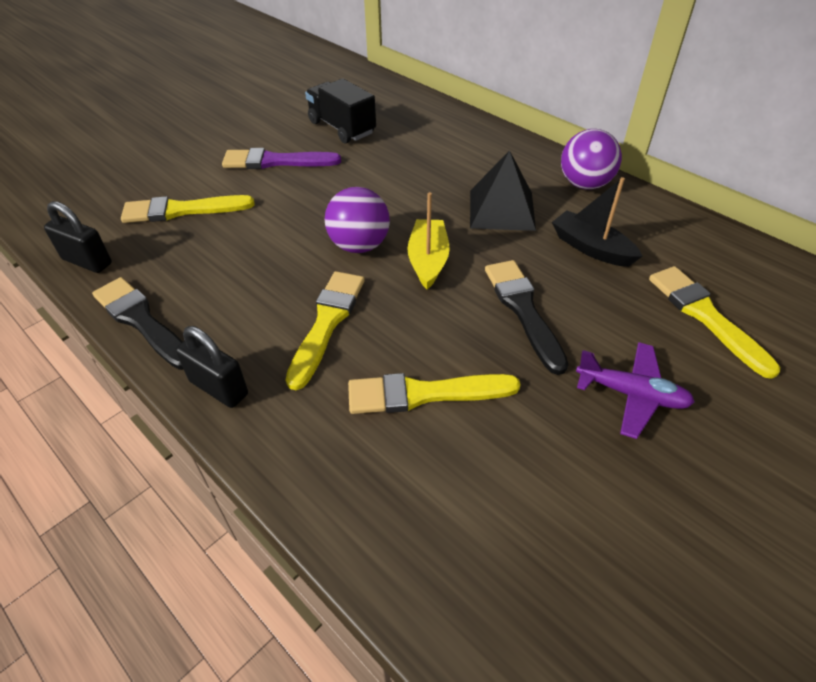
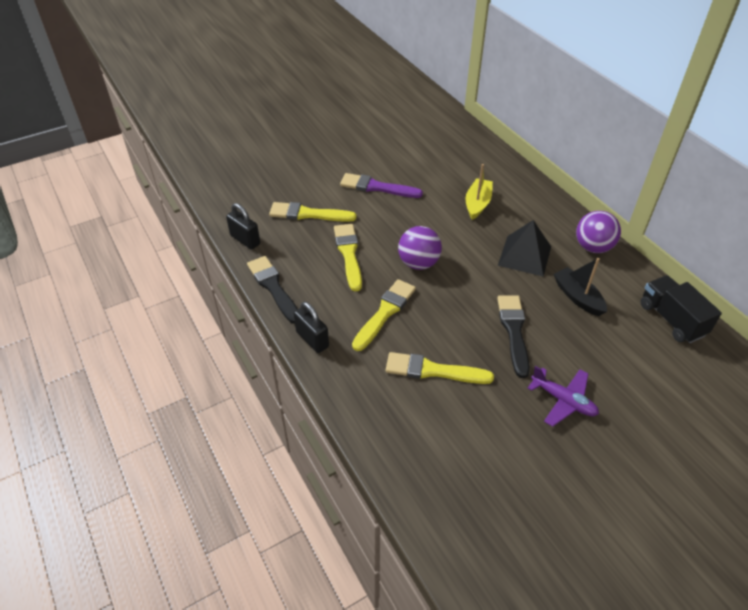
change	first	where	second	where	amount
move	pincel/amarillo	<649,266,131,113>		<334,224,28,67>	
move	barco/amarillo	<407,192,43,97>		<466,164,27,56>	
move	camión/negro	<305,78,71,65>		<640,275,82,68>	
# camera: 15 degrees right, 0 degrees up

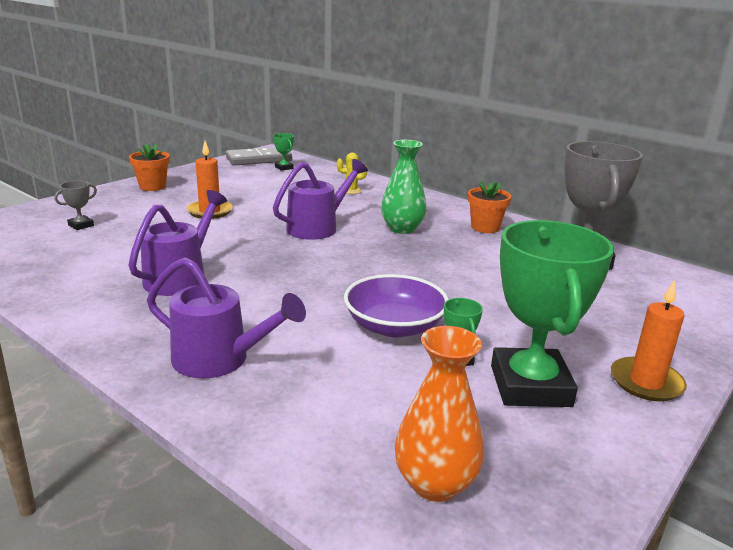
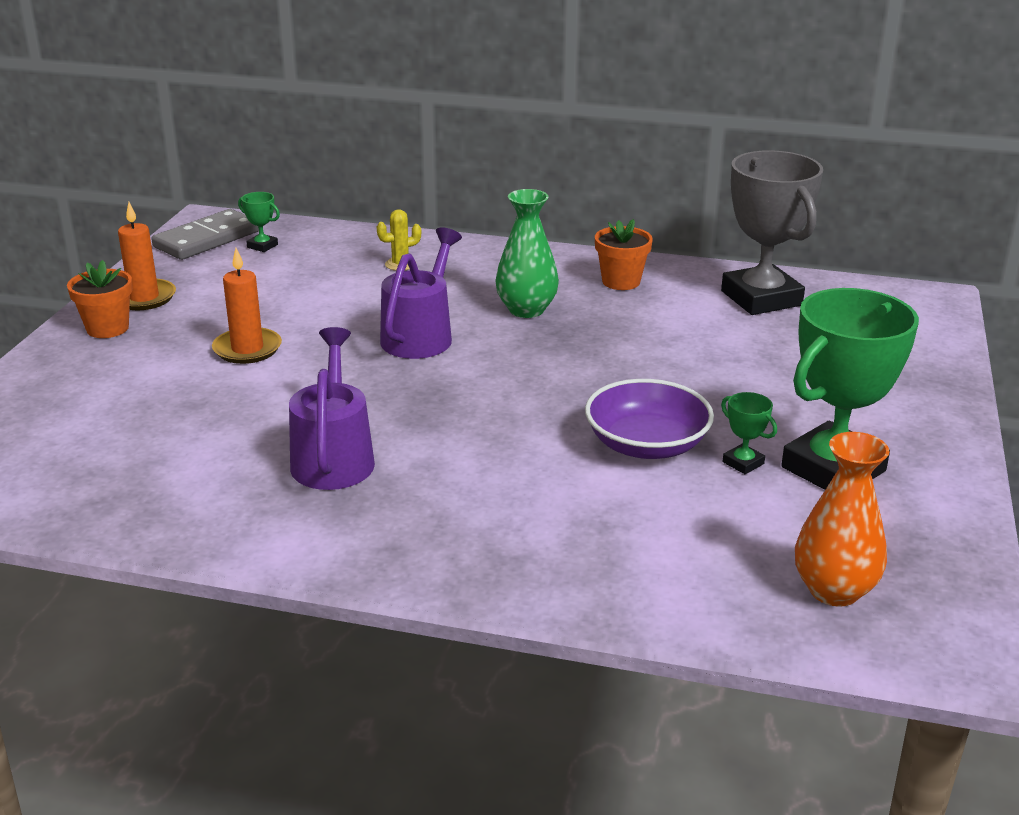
change	first	where	second	where	amount
move	vela/naranja	<611,280,76,121>		<118,202,58,108>	
rotate	trofeo/verde	<491,220,123,187>		<781,288,138,202>	75 degrees clockwise
delete	trofeo/gris	<54,181,43,49>			
delete	regadera/morado	<147,257,159,121>			
# camera: 25 degrees left, 5 degrees up

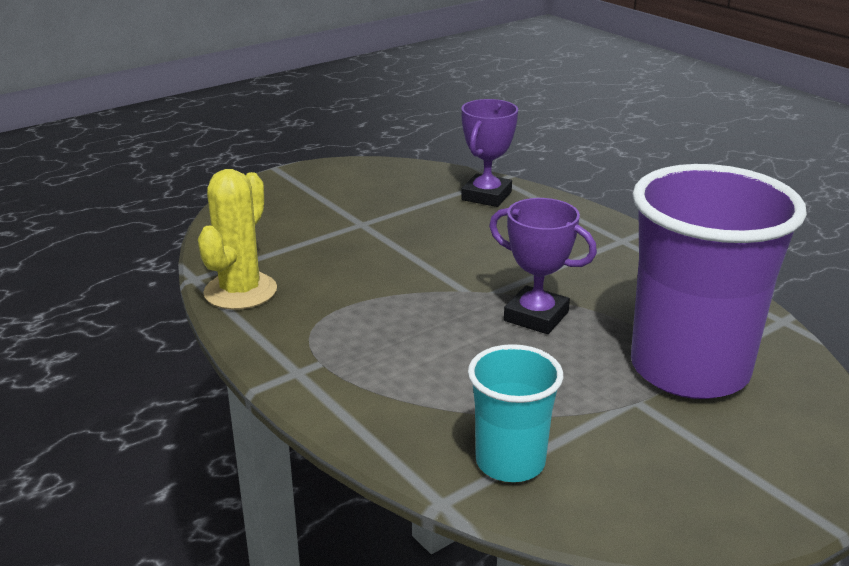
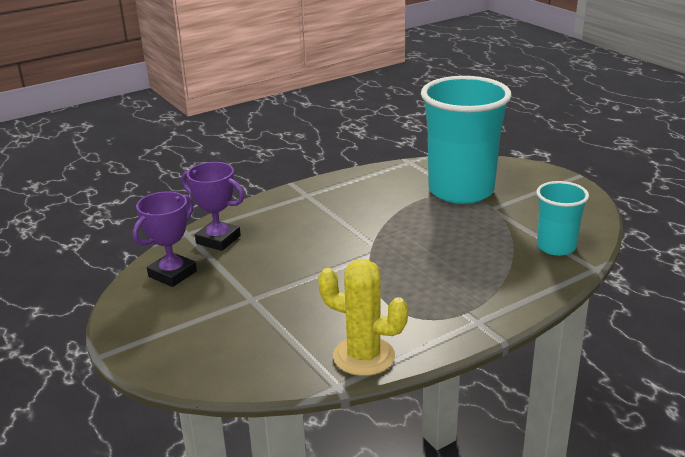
change	first	where	second	where	amount
move	trofeo/morado	<489,198,108,136>		<133,192,64,95>	
recolor	vaso/morado	<631,164,176,235>	vaso/turquesa	<421,76,91,128>	
# camera: 85 degrees left, 0 degrees up

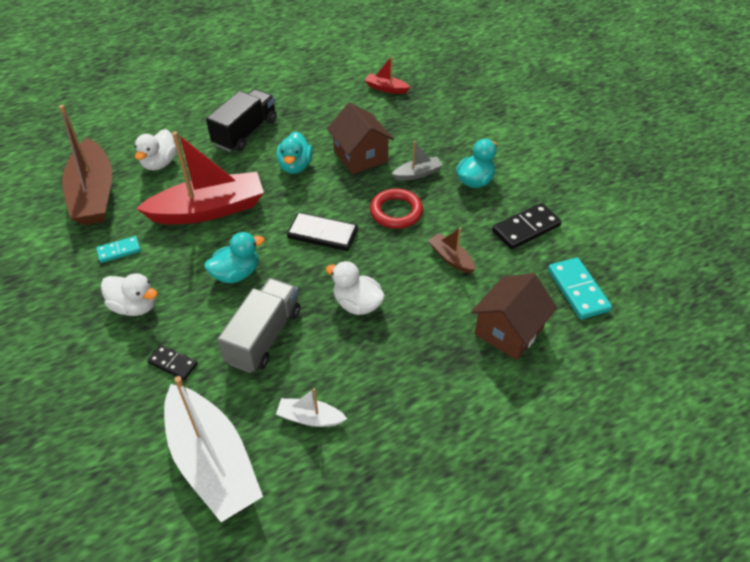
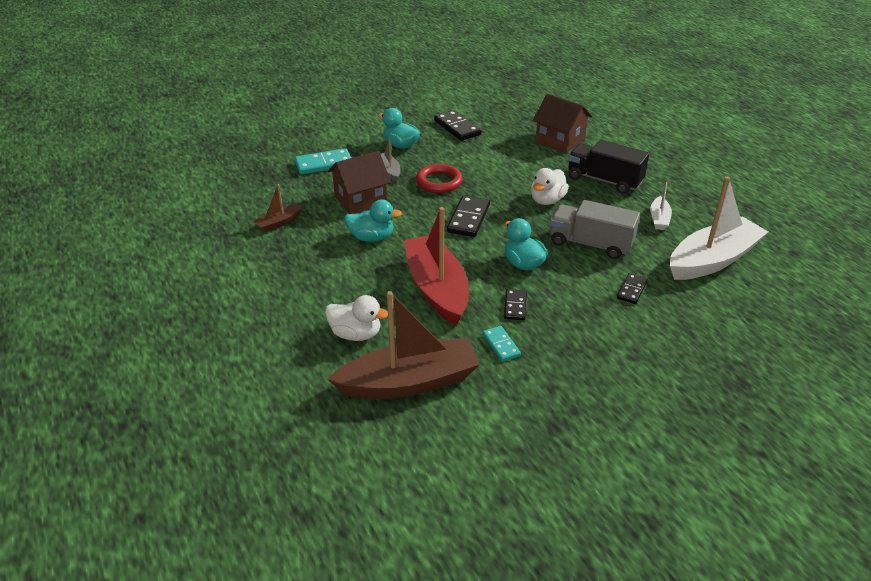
change	first	where	second	where	amount
move	barco/marrón	<428,228,47,45>		<253,184,49,48>	
move	ficha de dominó/turquesa	<548,257,64,62>		<295,148,56,27>	
insert			ficha de dominó/negro	<504,289,23,31>	
move	camión/negro	<206,89,71,63>		<568,140,81,54>	
delete	pato/blanco	<101,273,57,43>			
delete	barco/rojo	<365,56,45,38>			
# camera: 90 degrees left, 10 degrees down

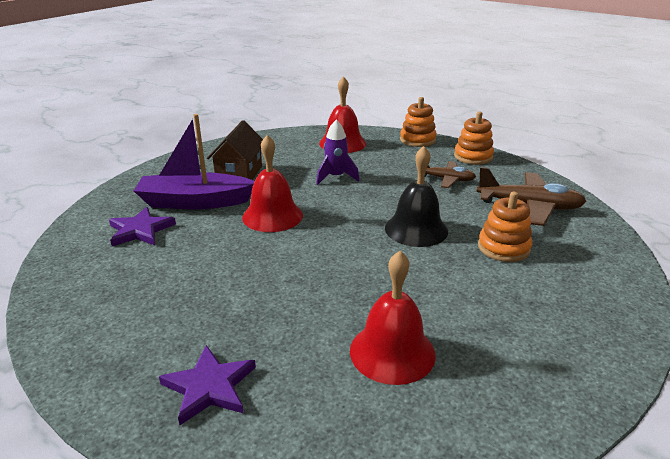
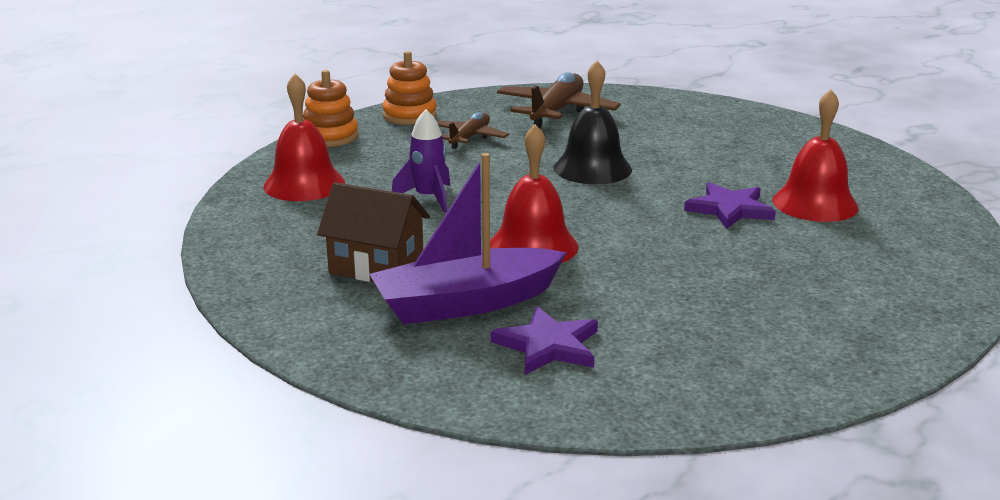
change	first	where	second	where	amount
rotate	barco/morado	<134,114,121,95>		<369,153,198,171>	60 degrees clockwise
move	estrella/morado	<159,345,97,80>		<684,182,92,47>	
delete	juguete apilable/naranja	<478,192,54,70>			
# camera: 80 degrees left, 5 degrees down

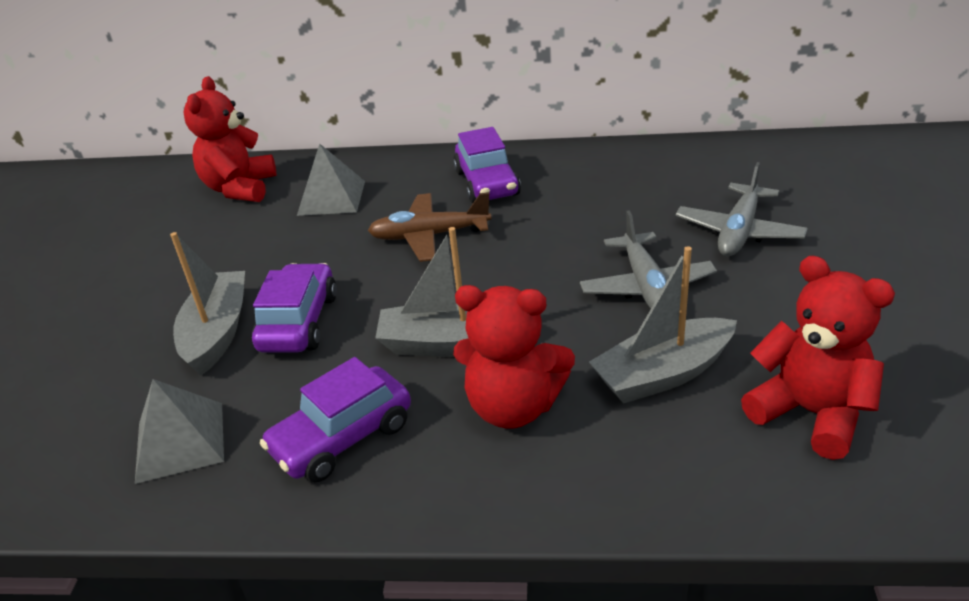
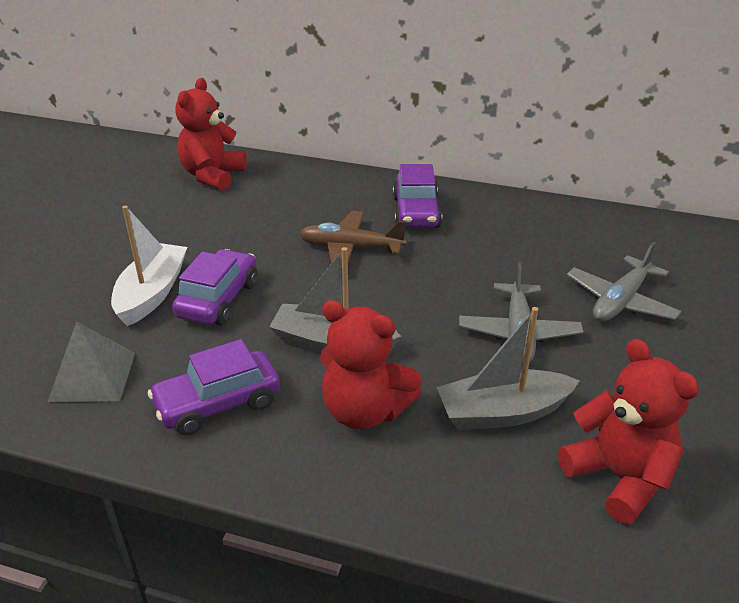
change	first	where	second	where	amount
recolor	barco/gris	<170,232,75,144>	barco/blanco	<111,205,76,121>	
delete	pirámide/gris	<297,144,68,72>			
# camera: 10 degrees right, 0 degrees up

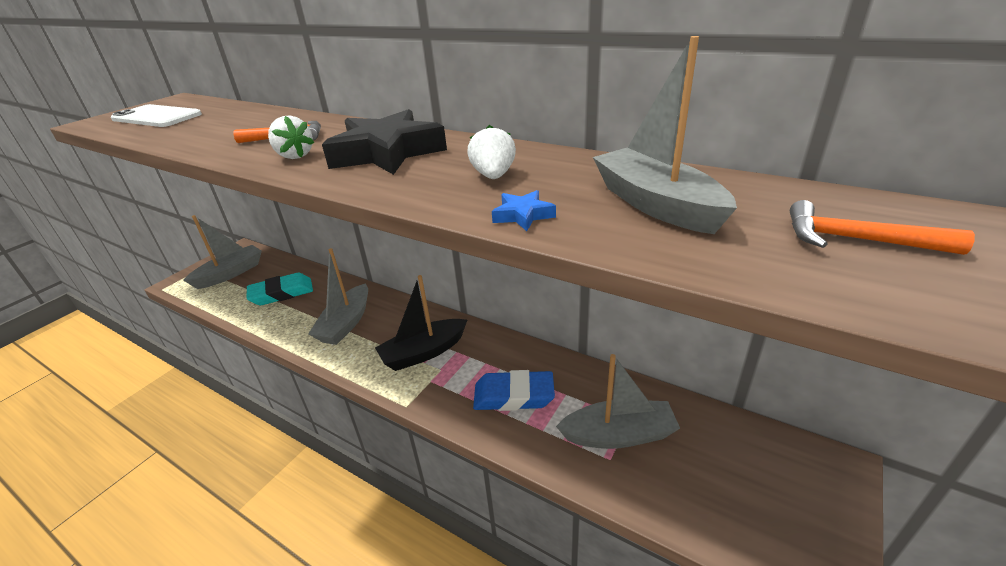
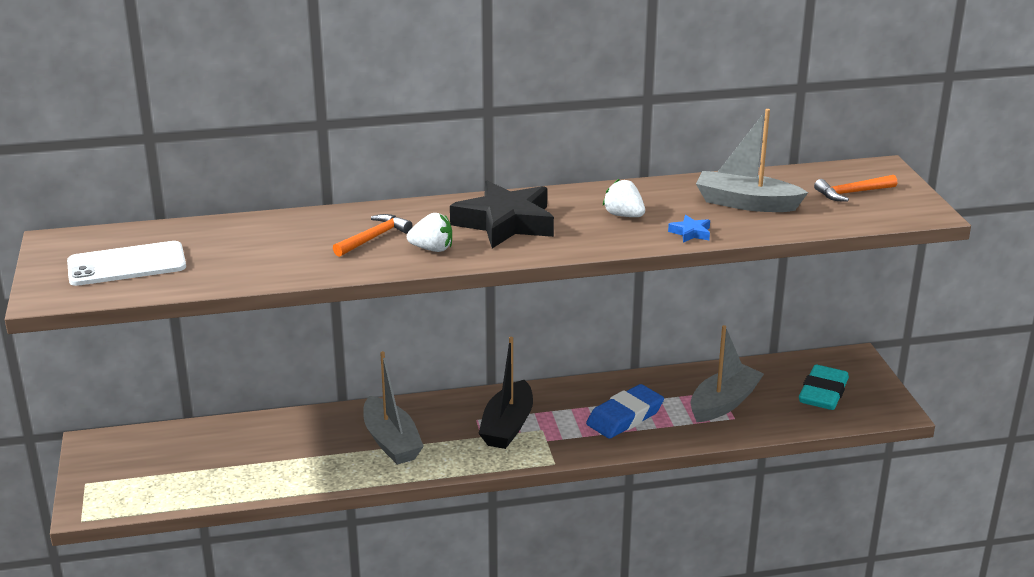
change	first	where	second	where	amount
move	goma de borrar/turquesa	<247,273,66,32>		<799,365,50,45>	
delete	barco/gris	<183,215,79,74>			
# camera: 45 degrees left, 5 degrees down

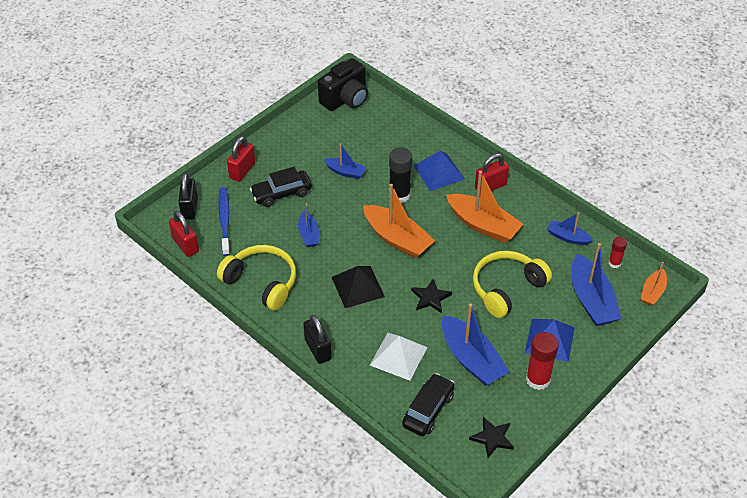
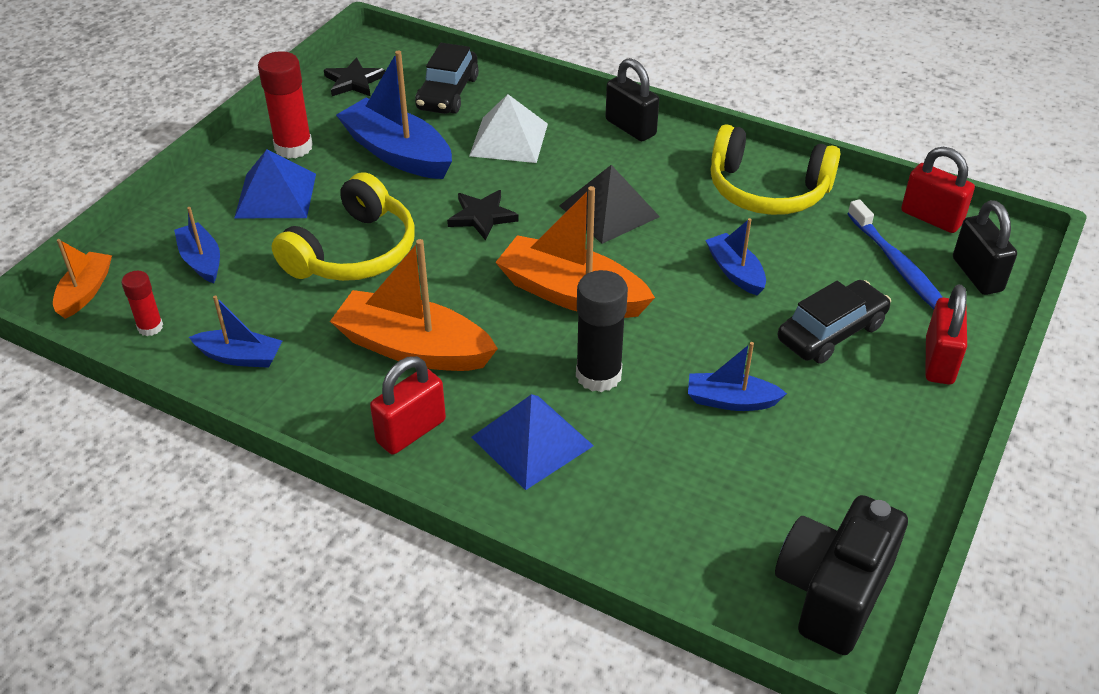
change	first	where	second	where	amount
resize	barco/azul	<572,243,50,83>		<174,207,46,76>	x0.55
# camera: 165 degrees right, 5 degrees down

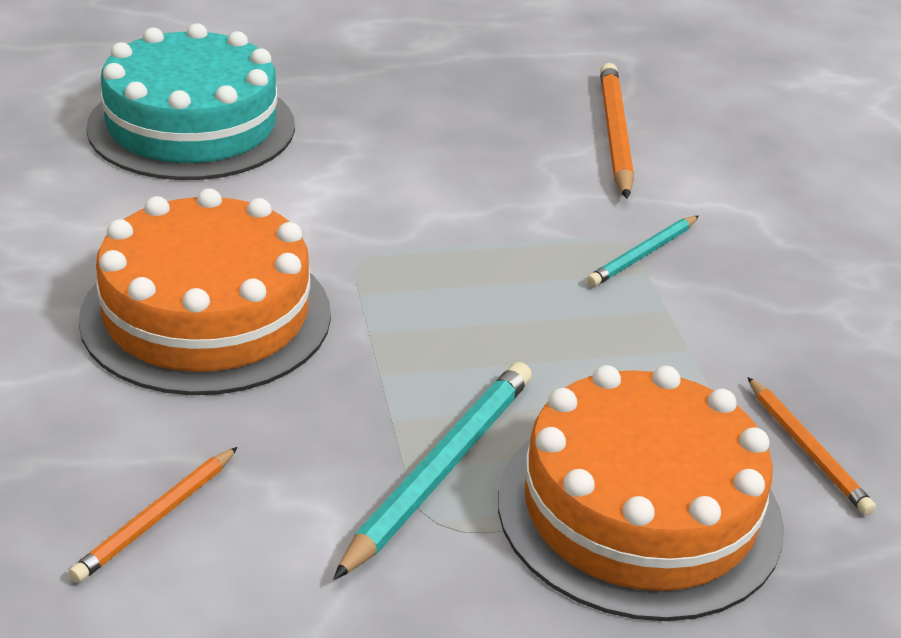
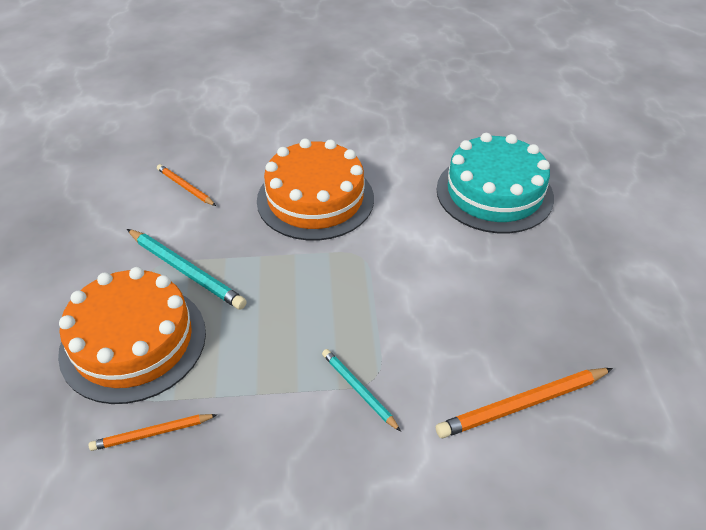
change	first	where	second	where	amount
rotate	lápiz/naranja	<600,63,34,136>		<436,368,177,70>	150 degrees clockwise
# camera: 100 degrees right, 10 degrees up

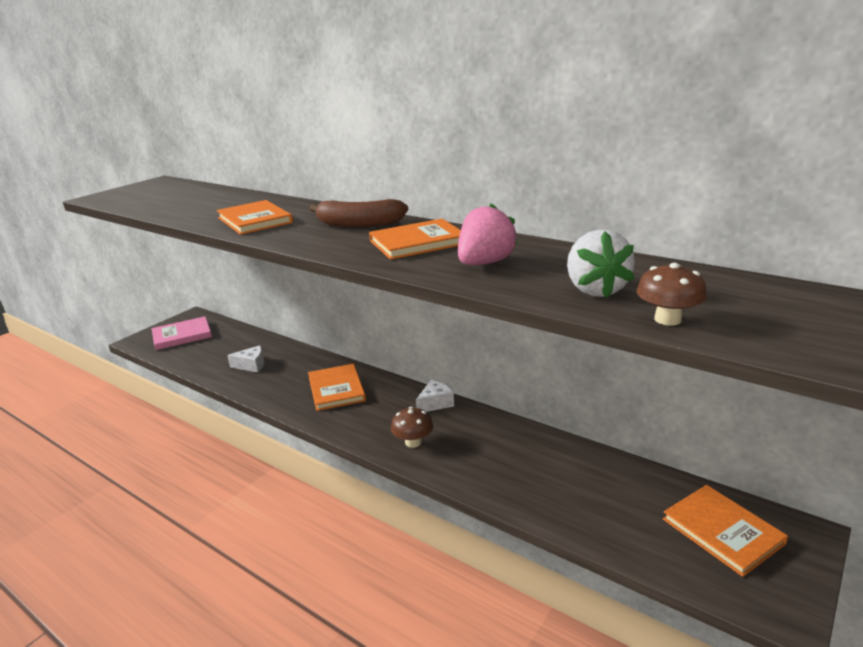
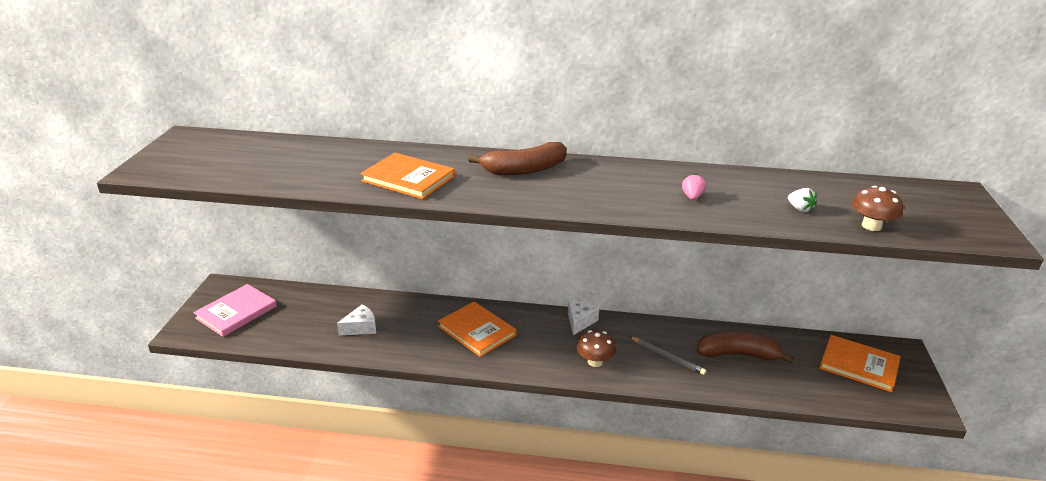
change	first	where	second	where	amount
insert			lápiz/gris	<629,336,77,39>	
resize	fresa/rosa	<458,203,60,62>		<682,173,24,27>	x0.48
insert			plátano/marrón	<696,332,98,32>	
resize	fresa/blanco	<567,229,68,69>		<788,188,29,24>	x0.48
delete	libro/naranja	<369,219,92,41>			
# camera: 30 degrees left, 5 degrees up

